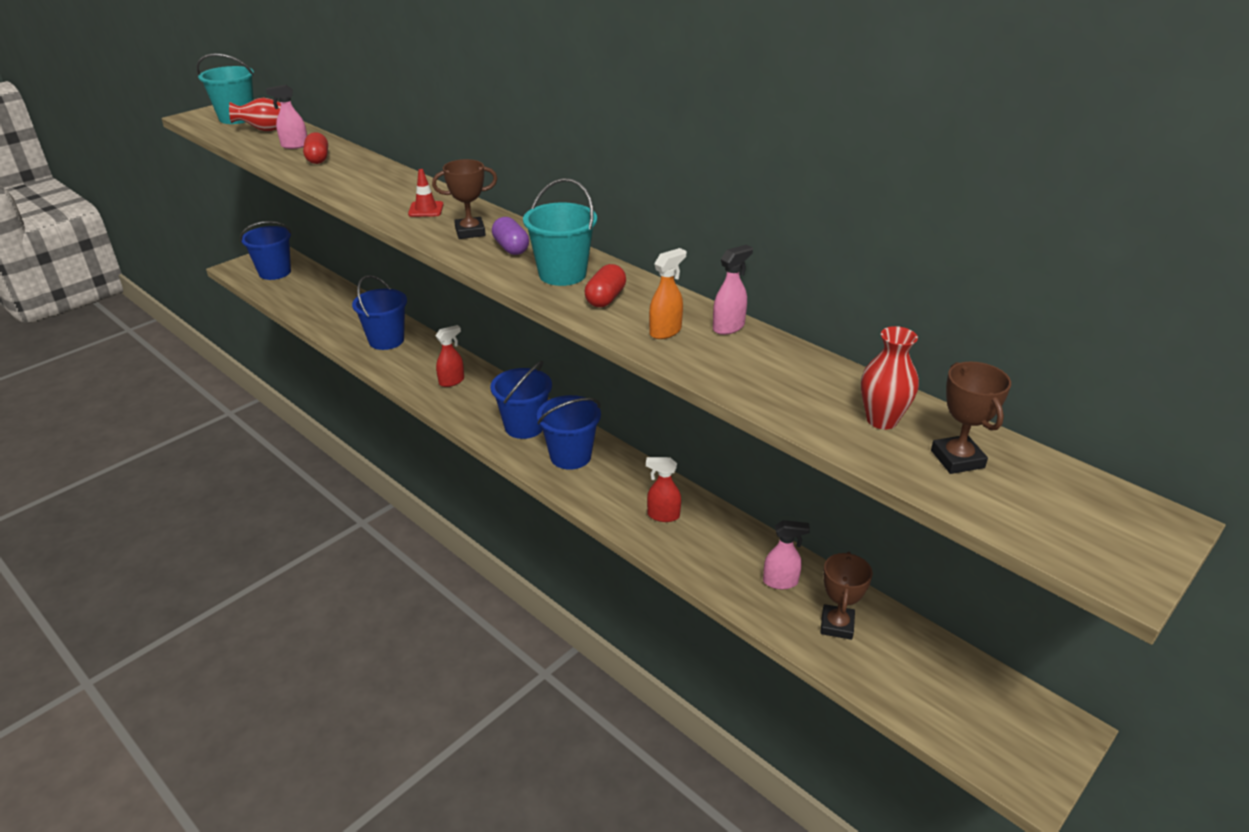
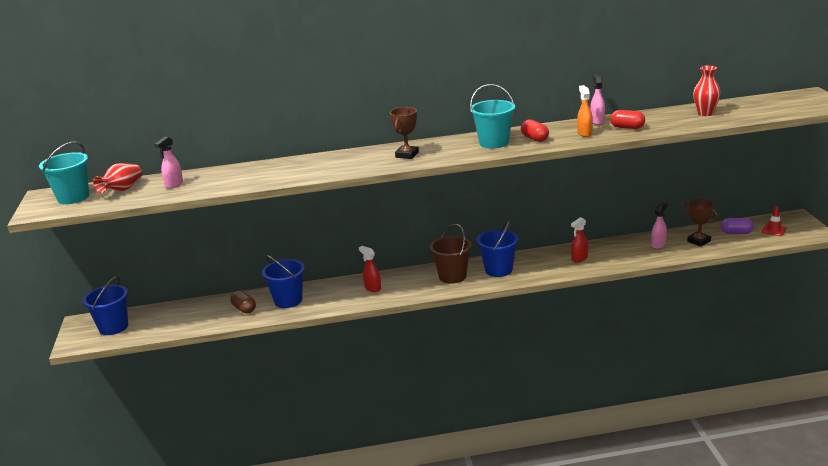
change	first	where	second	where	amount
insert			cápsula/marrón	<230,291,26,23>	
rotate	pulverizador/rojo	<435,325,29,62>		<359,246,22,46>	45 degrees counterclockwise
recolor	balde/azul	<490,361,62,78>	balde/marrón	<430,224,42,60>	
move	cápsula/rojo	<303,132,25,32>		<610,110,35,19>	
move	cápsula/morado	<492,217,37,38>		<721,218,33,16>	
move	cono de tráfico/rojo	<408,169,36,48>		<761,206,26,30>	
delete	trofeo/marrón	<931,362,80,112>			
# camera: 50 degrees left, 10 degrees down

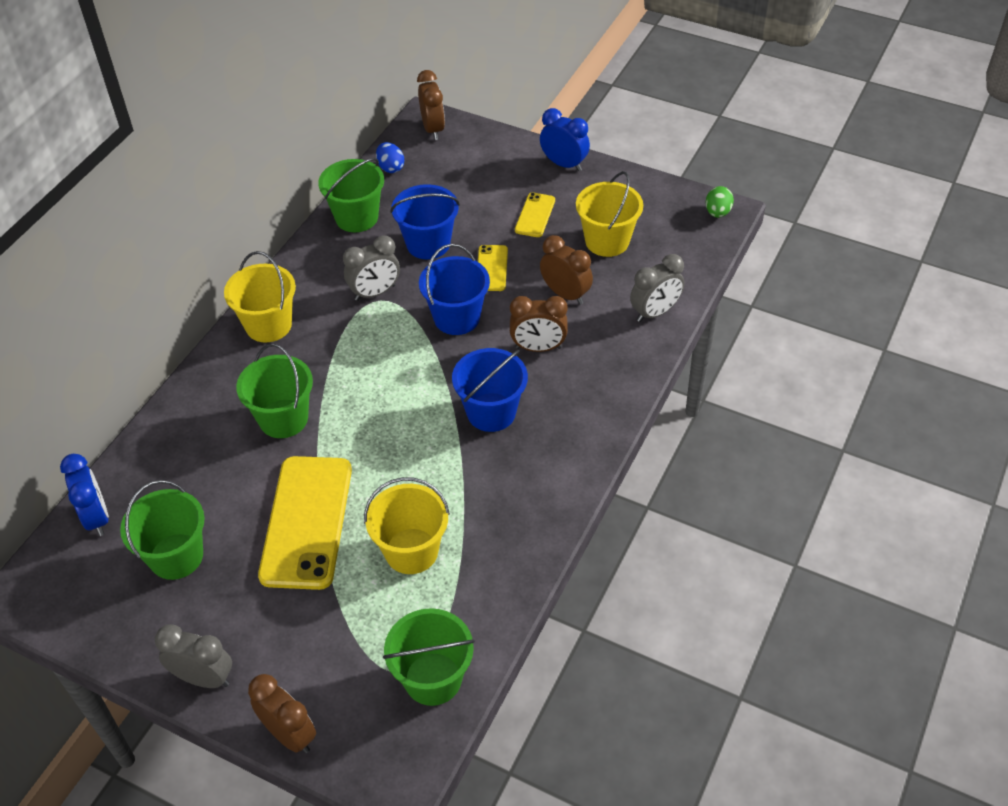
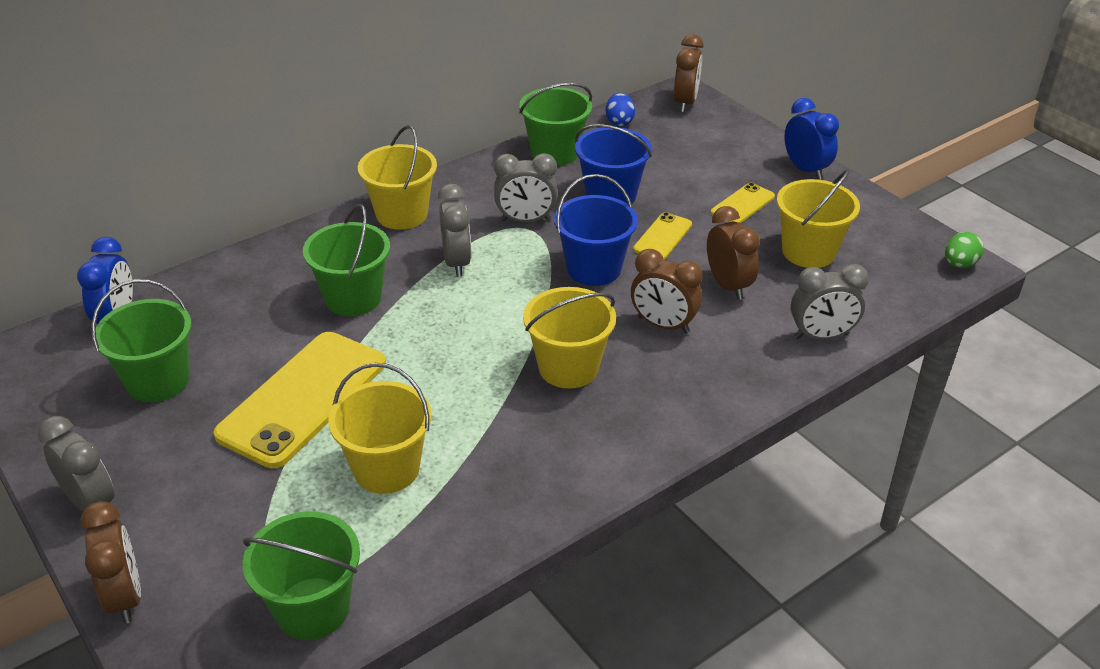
change	first	where	second	where	amount
insert			despertador/gris	<438,184,33,93>	
recolor	balde/azul	<452,348,76,84>	balde/amarillo	<523,287,93,102>	
# camera: 25 degrees right, 10 degrees down

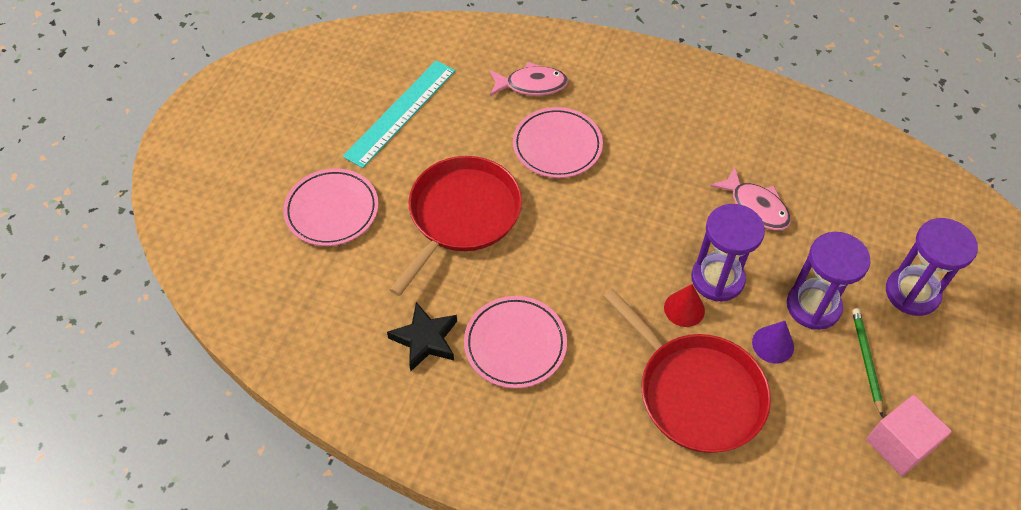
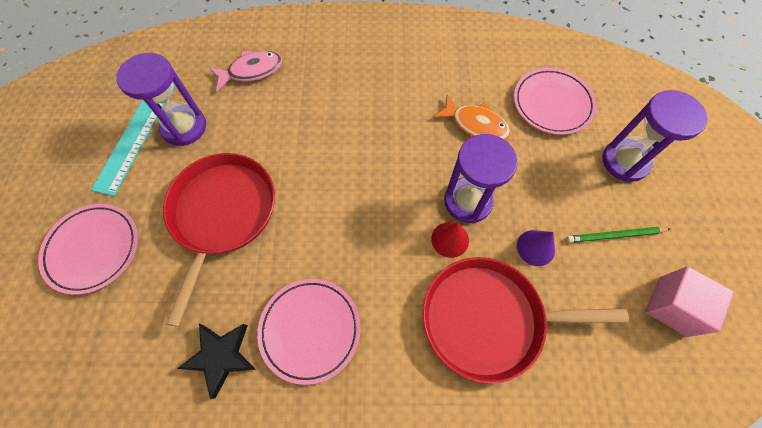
change	first	where	second	where	amount
move	reloj de arena/morado	<787,232,84,98>		<116,53,90,93>	
rotate	sartén/rojo	<603,288,168,165>		<422,257,207,127>	150 degrees clockwise
recolor	pez/rosa	<710,167,81,63>	pez/naranja	<433,95,77,45>	
move	plato/rosa	<513,107,90,71>		<514,68,83,67>	
rotate	lápiz/verde	<852,308,31,109>		<566,227,104,16>	75 degrees counterclockwise
# camera: 20 degrees left, 10 degrees up

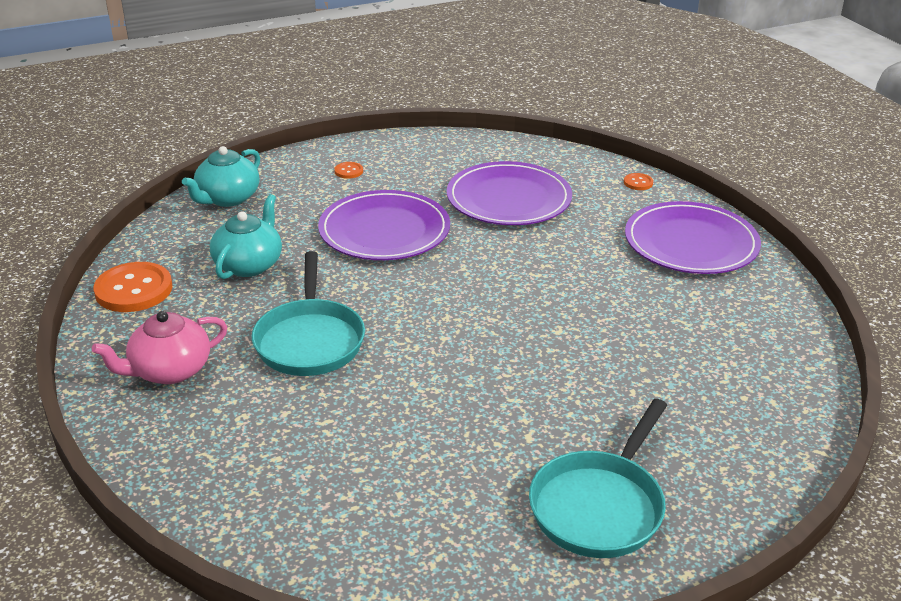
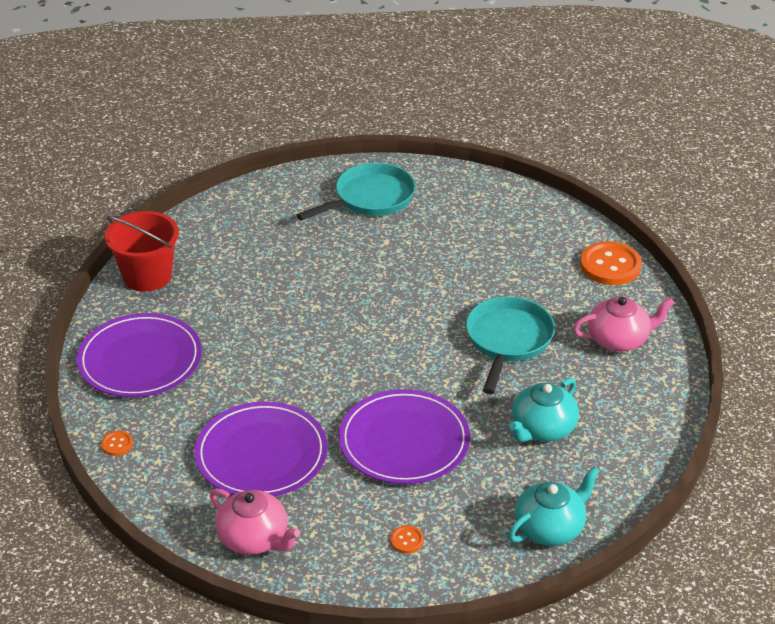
change	first	where	second	where	amount
insert			balde/rojo	<105,211,74,81>	
insert			tetera/rosa	<210,489,90,66>	
move	botón/naranja	<93,262,79,50>		<580,241,62,44>	
# camera: 160 degrees left, 5 degrees up

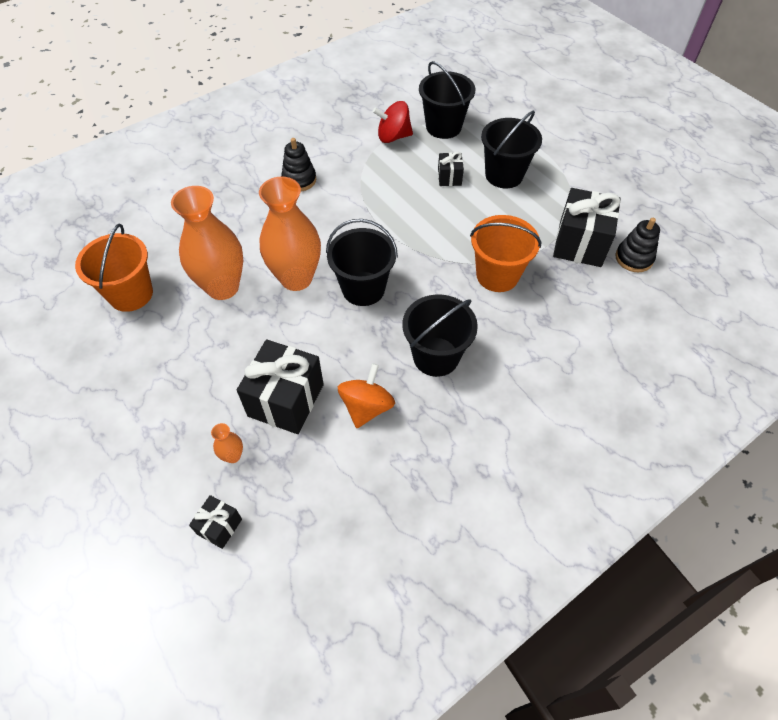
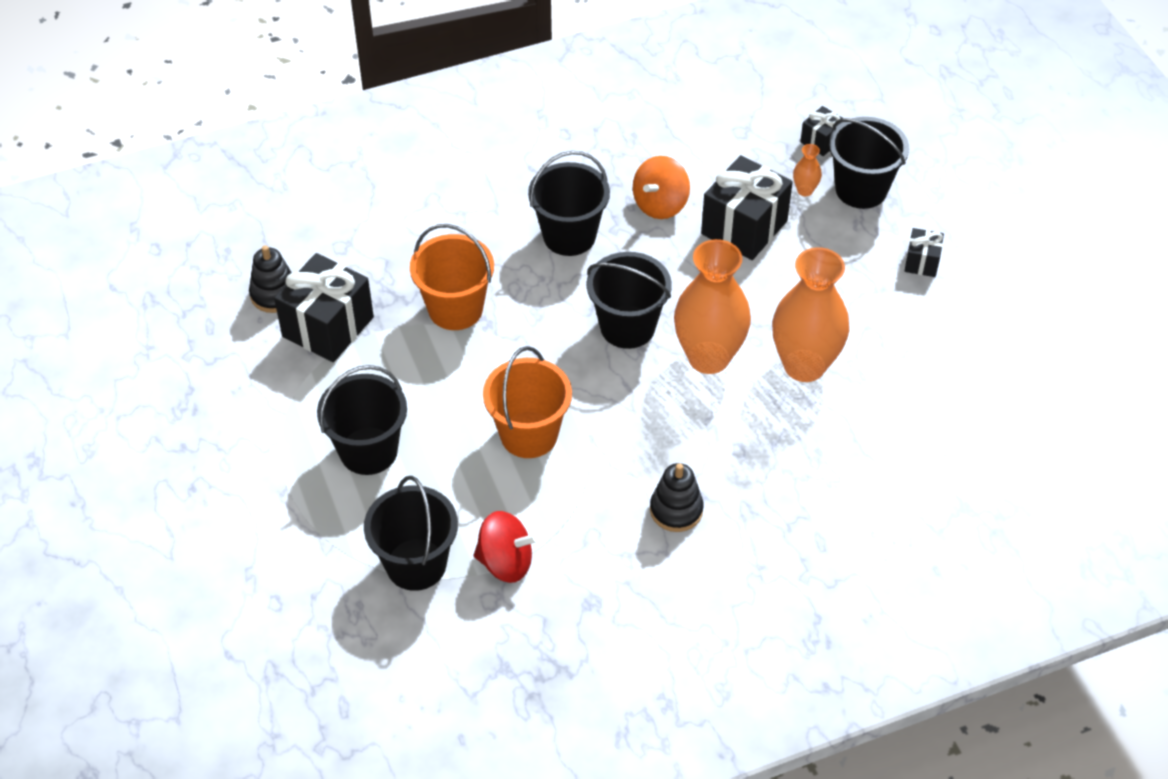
change	first	where	second	where	amount
move	balde/naranja	<75,224,78,88>		<483,346,89,112>	
insert			balde/negro	<829,117,80,92>	
move	regalo/negro	<438,152,26,34>		<905,228,39,49>	
# camera: 165 degrees left, 5 degrees down

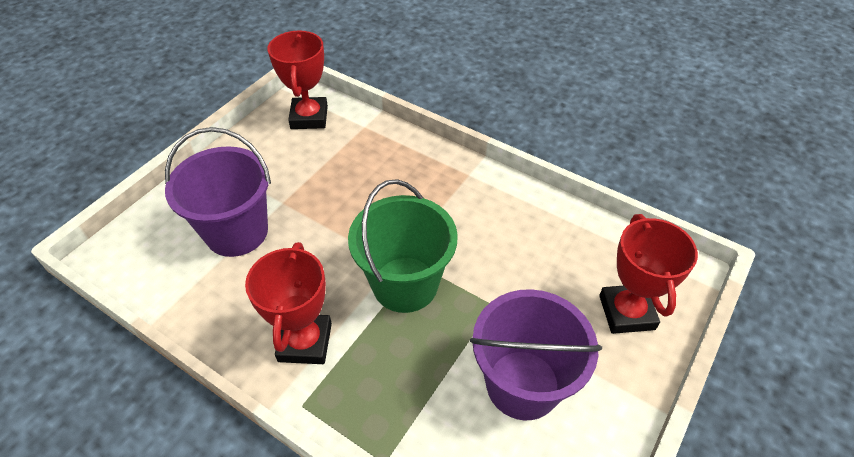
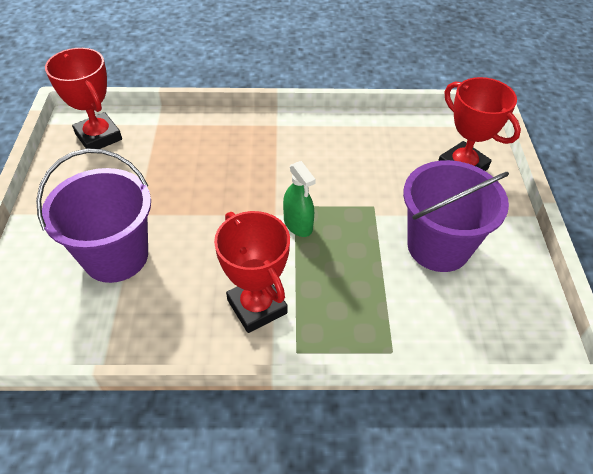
change	first	where	second	where	amount
replace	balde/verde	<348,179,110,134>	pulverizador/verde	<283,161,33,76>	
# camera: 35 degrees left, 0 degrees up

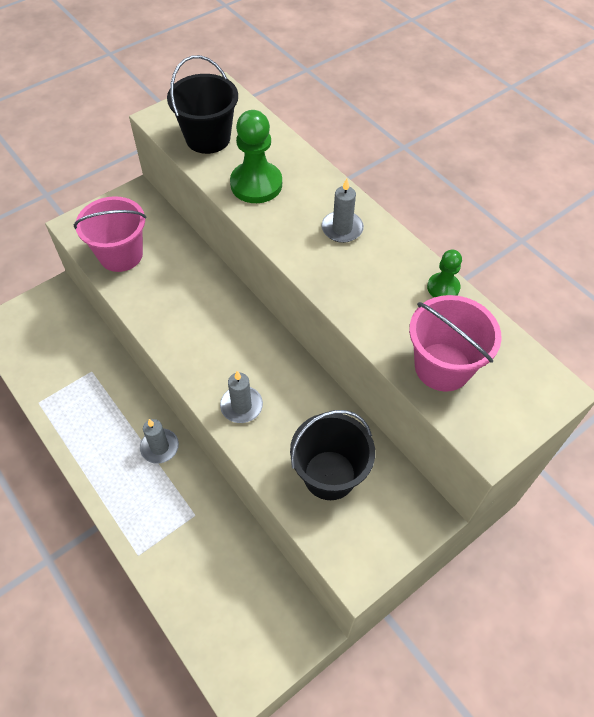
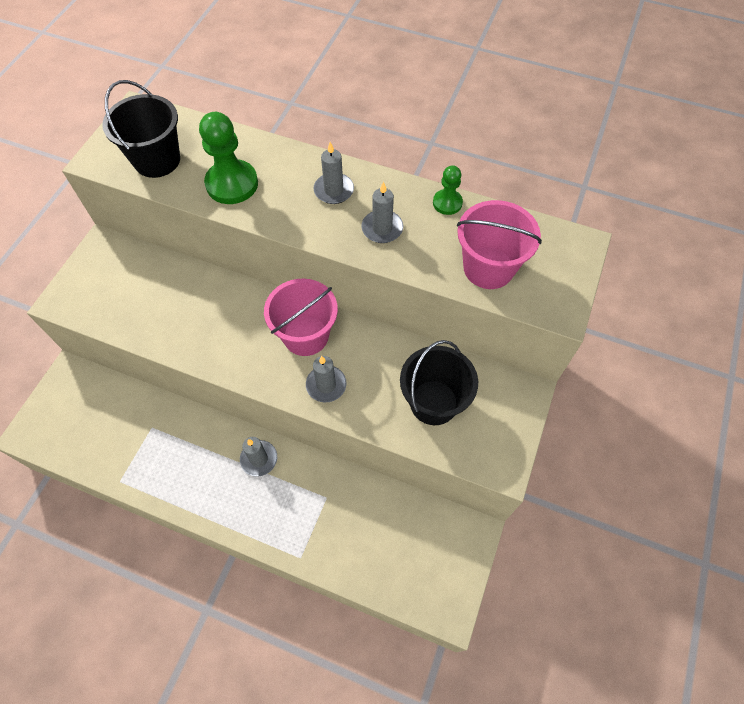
change	first	where	second	where	amount
move	balde/rosa	<74,196,72,76>		<264,279,74,77>	
insert			vela/gris	<361,181,42,62>	
# camera: 30 degrees left, 5 degrees up

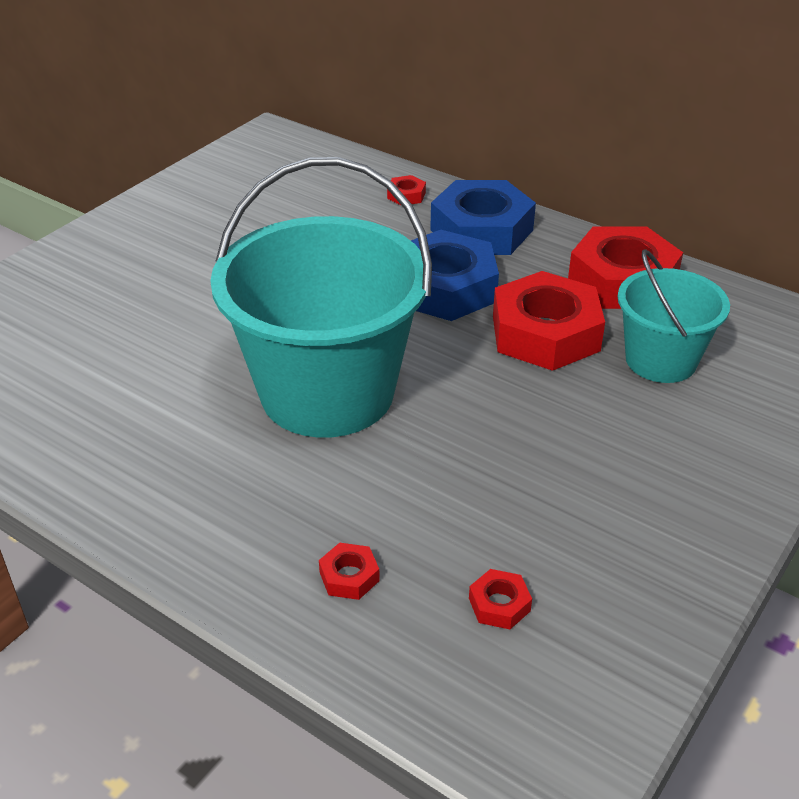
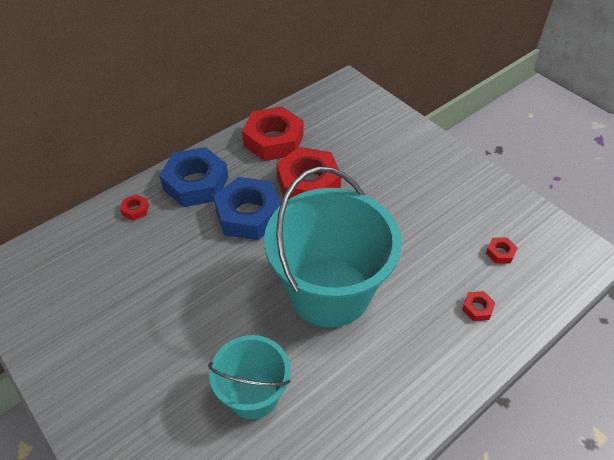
change	first	where	second	where	amount
move	balde/turquesa	<618,249,112,134>		<208,335,82,84>	
# camera: 75 degrees left, 10 degrees up

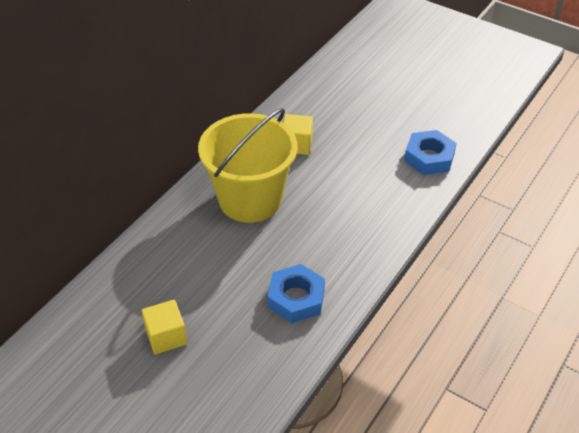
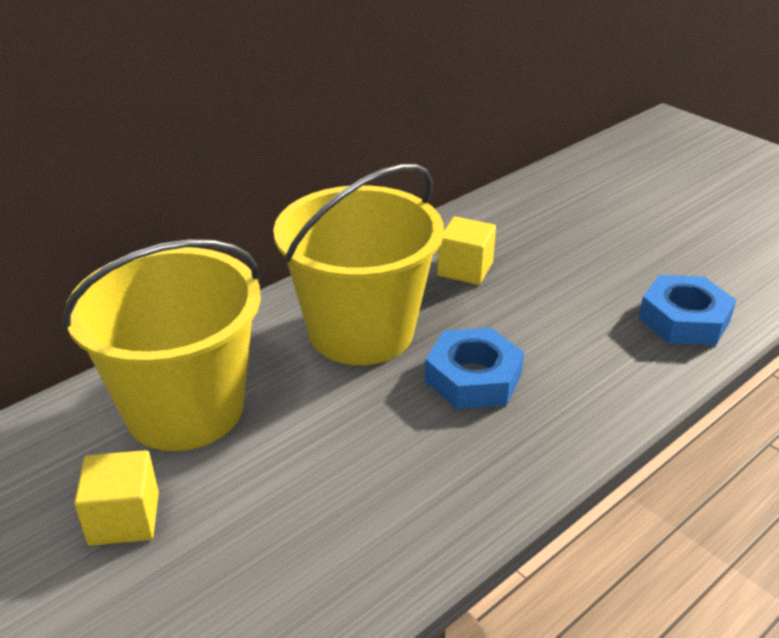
change	first	where	second	where	amount
insert			balde/amarillo	<62,239,199,212>	
move	tuerca/azul	<267,264,58,59>		<425,328,99,81>	
# camera: 15 degrees right, 10 degrees down

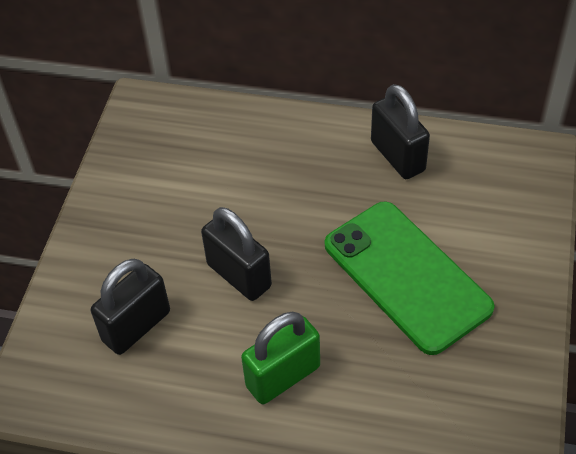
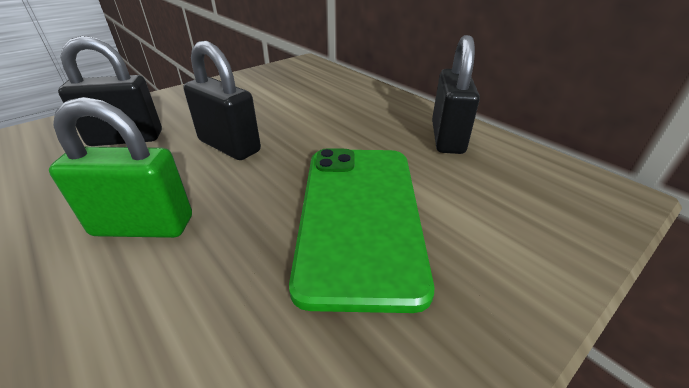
change	first	where	second	where	amount
rotate	candado/negro	<201,207,71,94>		<183,41,78,119>	45 degrees counterclockwise
# camera: 35 degrees right, 15 degrees down

